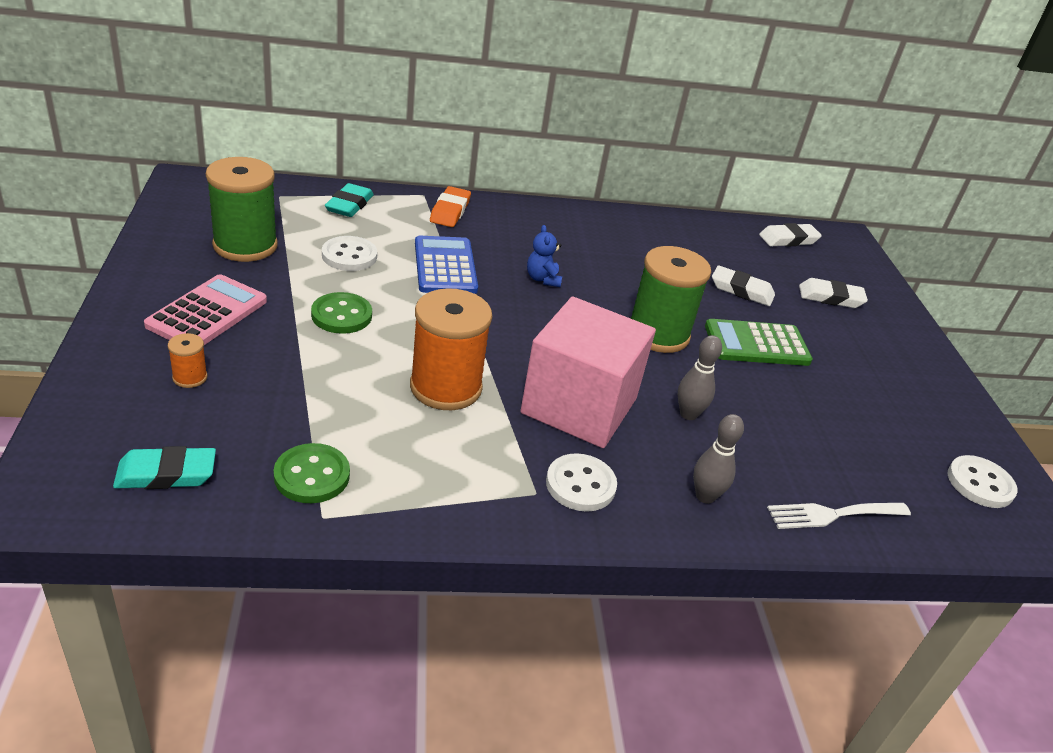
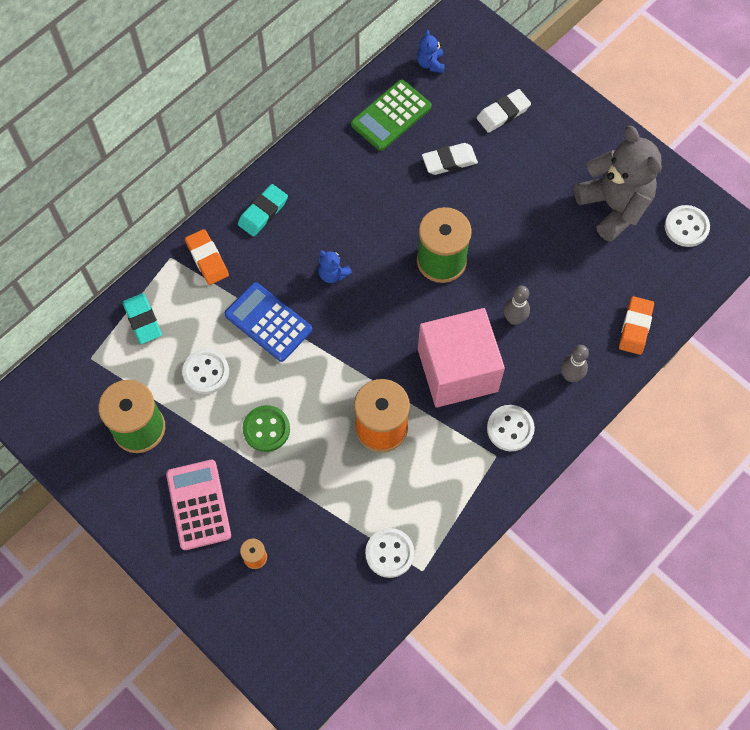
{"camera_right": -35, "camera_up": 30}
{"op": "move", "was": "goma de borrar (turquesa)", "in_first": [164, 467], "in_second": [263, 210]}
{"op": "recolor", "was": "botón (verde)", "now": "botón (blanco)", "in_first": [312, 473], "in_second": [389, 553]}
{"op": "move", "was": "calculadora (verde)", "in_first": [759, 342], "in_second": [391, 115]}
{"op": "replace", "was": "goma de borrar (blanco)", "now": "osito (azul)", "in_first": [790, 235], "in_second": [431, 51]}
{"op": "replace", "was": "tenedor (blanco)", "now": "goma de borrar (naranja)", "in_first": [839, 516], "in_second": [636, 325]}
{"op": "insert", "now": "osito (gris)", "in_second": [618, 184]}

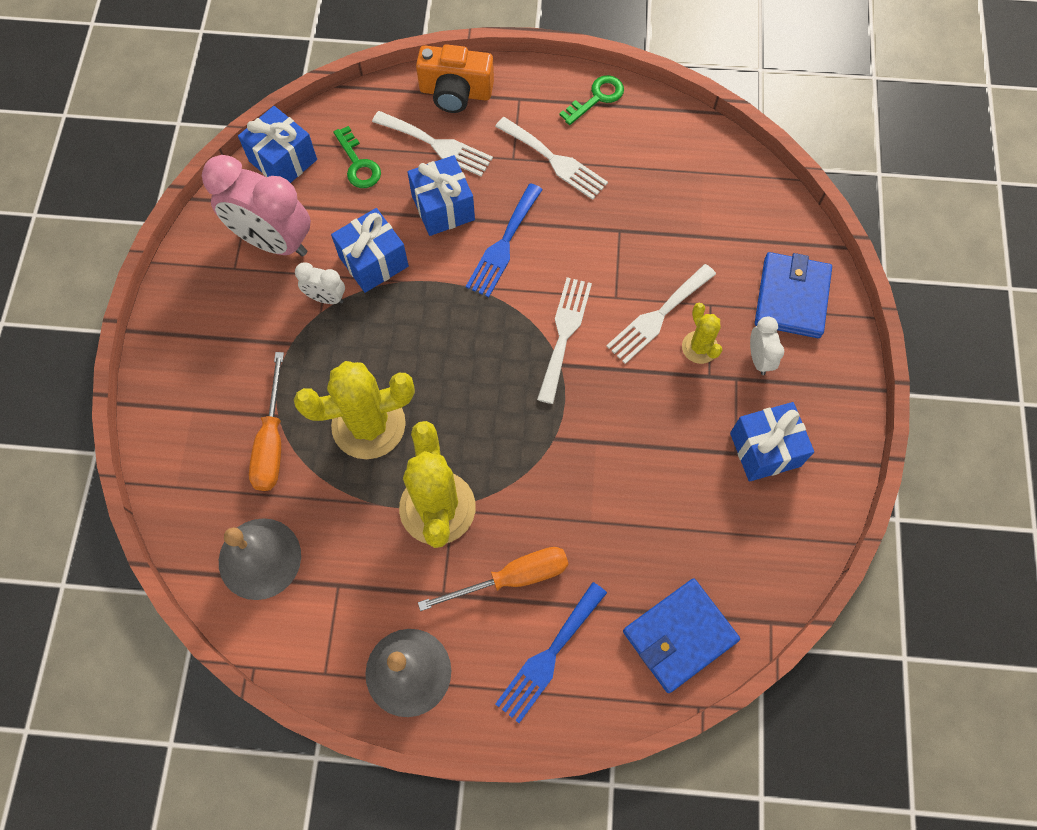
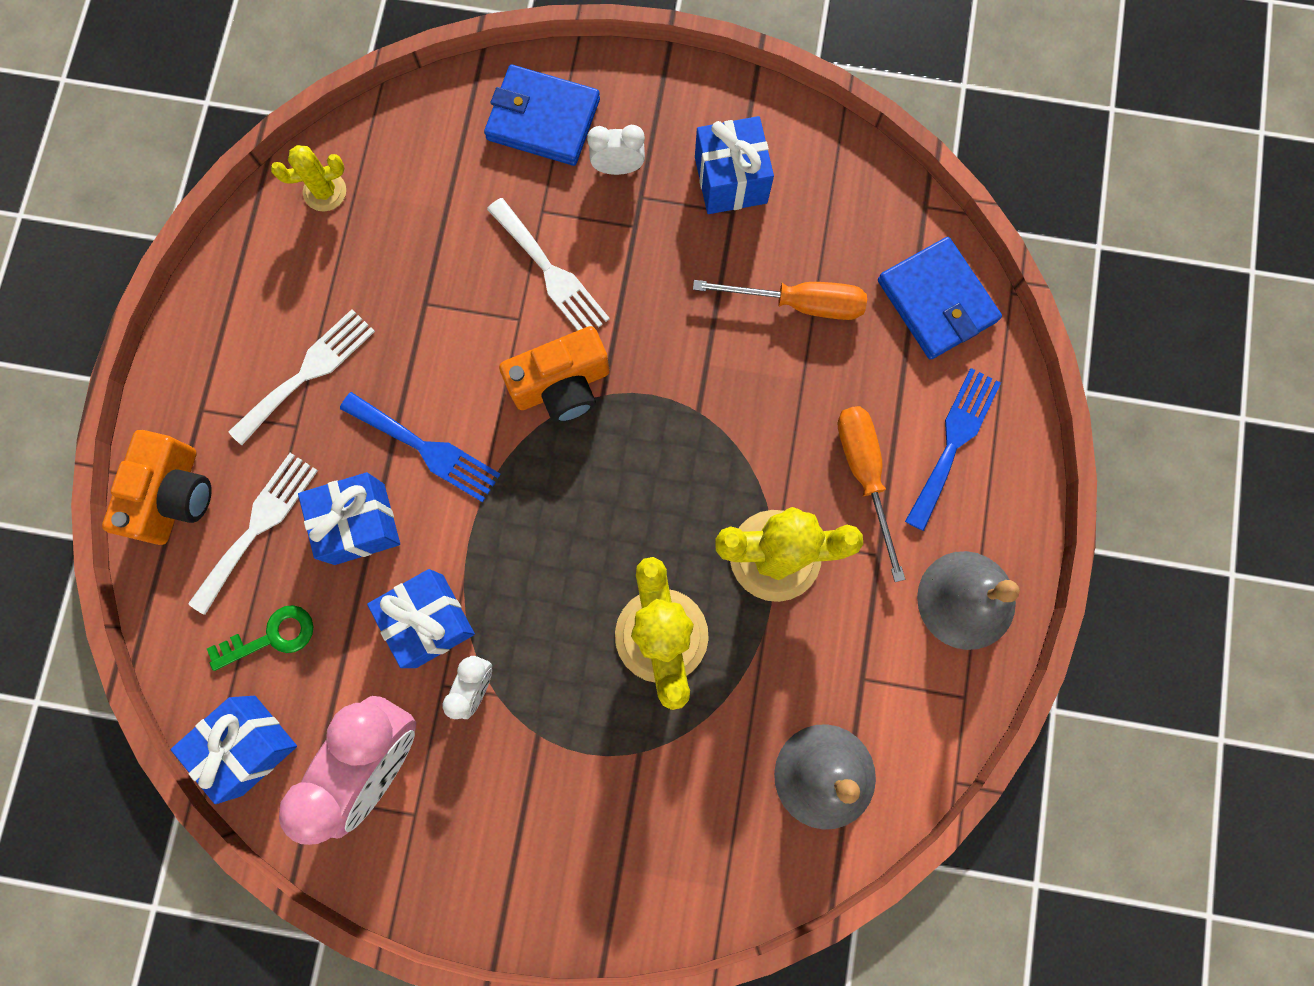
{"camera_right": -85, "camera_up": 10}
{"op": "move", "was": "destornillador (naranja)", "in_first": [266, 421], "in_second": [780, 300]}
{"op": "rotate", "was": "tenedor (azul)", "in_first": [551, 652], "in_second": [953, 449], "clockwise": -105}
{"op": "replace", "was": "tenedor (blanco)", "now": "cámara (naranja)", "in_first": [564, 340], "in_second": [554, 374]}
{"op": "delete", "was": "llave (verde)", "in_first": [591, 100]}
{"op": "move", "was": "cactus (amarillo)", "in_first": [702, 333], "in_second": [308, 178]}

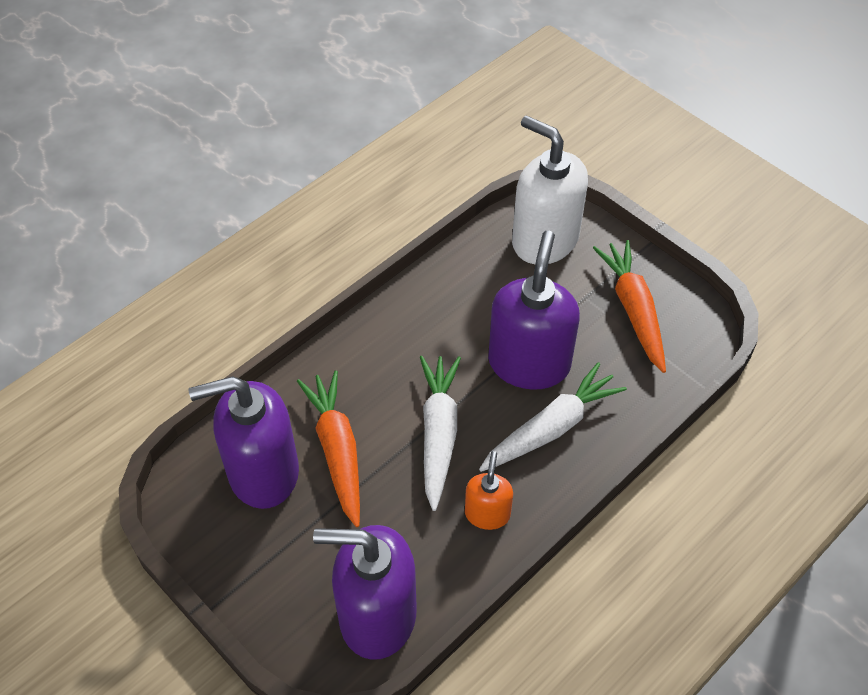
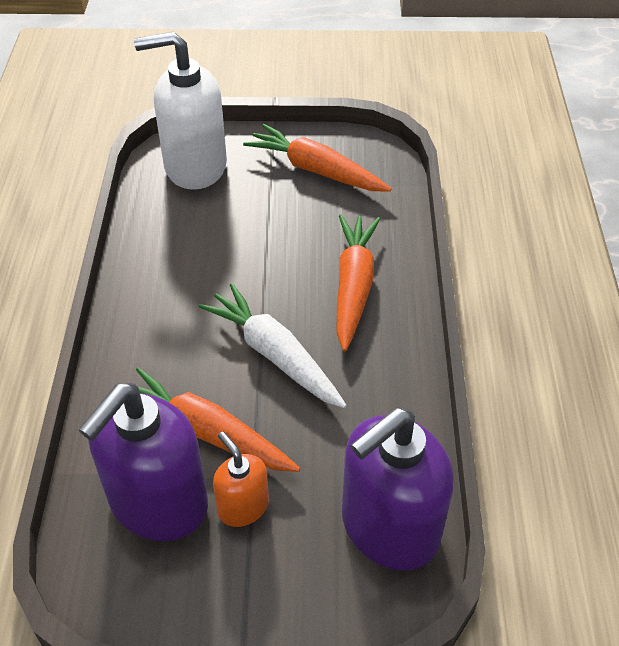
{"camera_right": -45, "camera_up": -5}
{"op": "move", "was": "dispensador de jabón (naranja)", "in_first": [489, 490], "in_second": [241, 479]}
{"op": "recolor", "was": "zanahoria (blanco)", "now": "zanahoria (naranja)", "in_first": [553, 417], "in_second": [358, 283]}
{"op": "delete", "was": "dispensador de jabón (morado)", "in_first": [534, 310]}

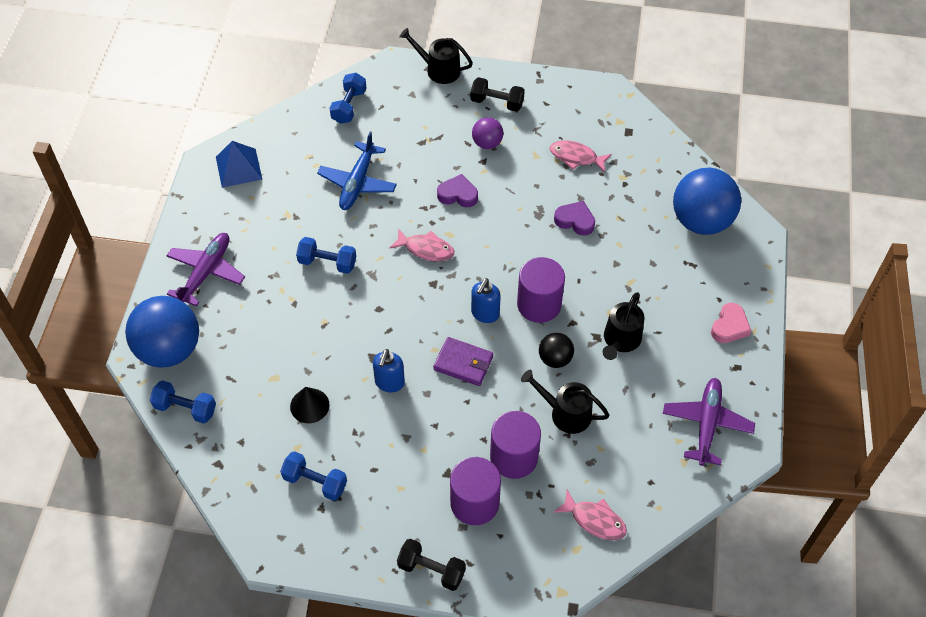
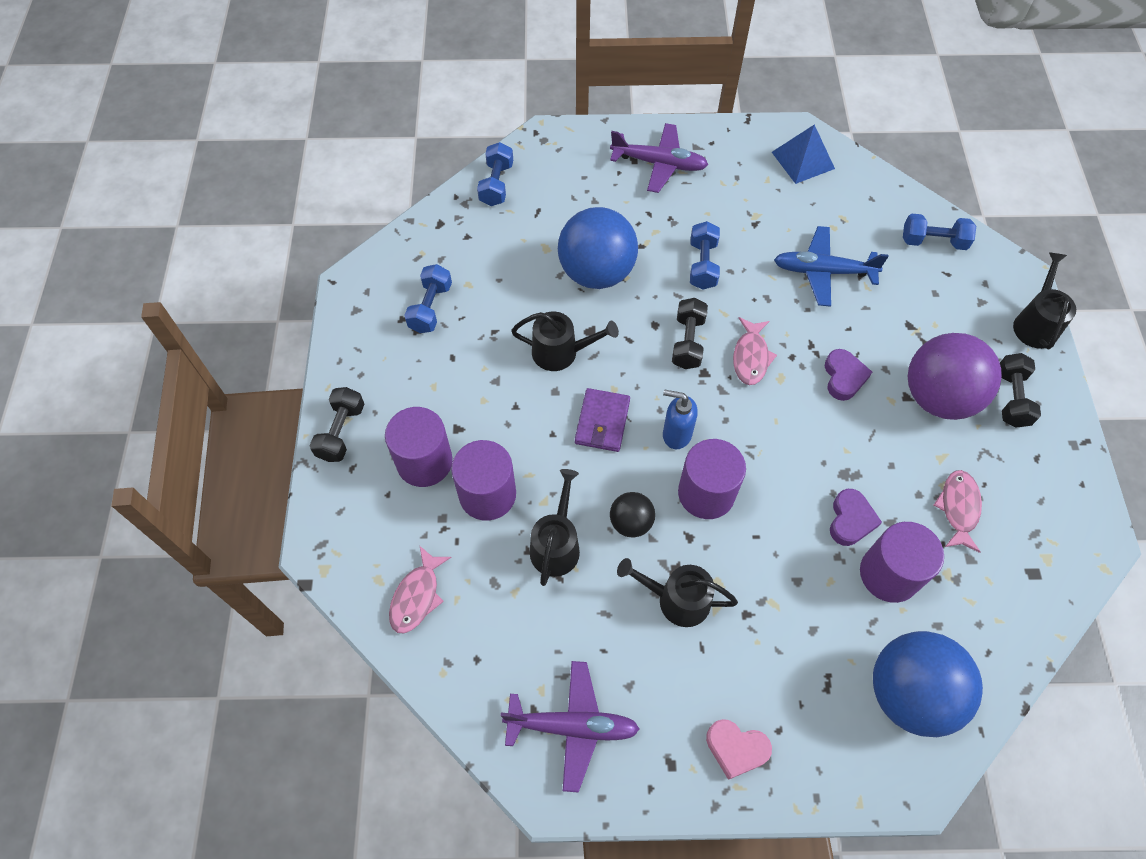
{"camera_right": 80, "camera_up": 5}
{"op": "move", "was": "pelota (azul)", "in_first": [162, 331], "in_second": [598, 248]}
{"op": "delete", "was": "cono (negro)", "in_first": [310, 405]}
{"op": "replace", "was": "dispensador de jabón (azul)", "now": "regadera (negro)", "in_first": [389, 370], "in_second": [565, 341]}
{"op": "resize", "was": "pelota (morado)", "in_first": [487, 133], "in_second": [955, 376], "ratio": 2.01}
{"op": "insert", "now": "mancuerna (negro)", "in_second": [690, 333]}
{"op": "insert", "now": "cilindro (morado)", "in_second": [902, 562]}

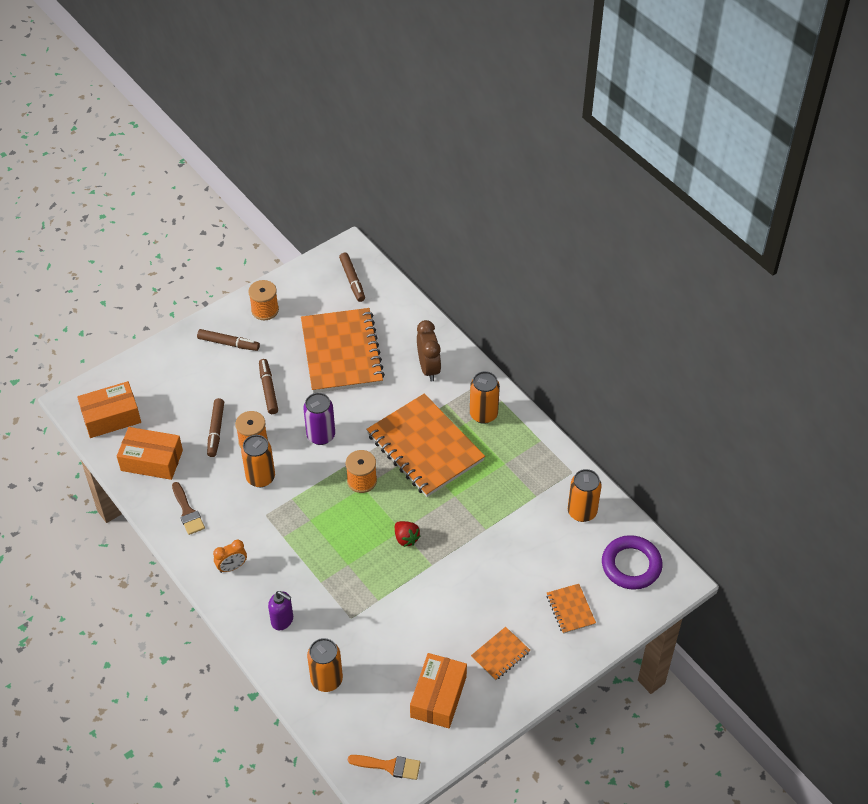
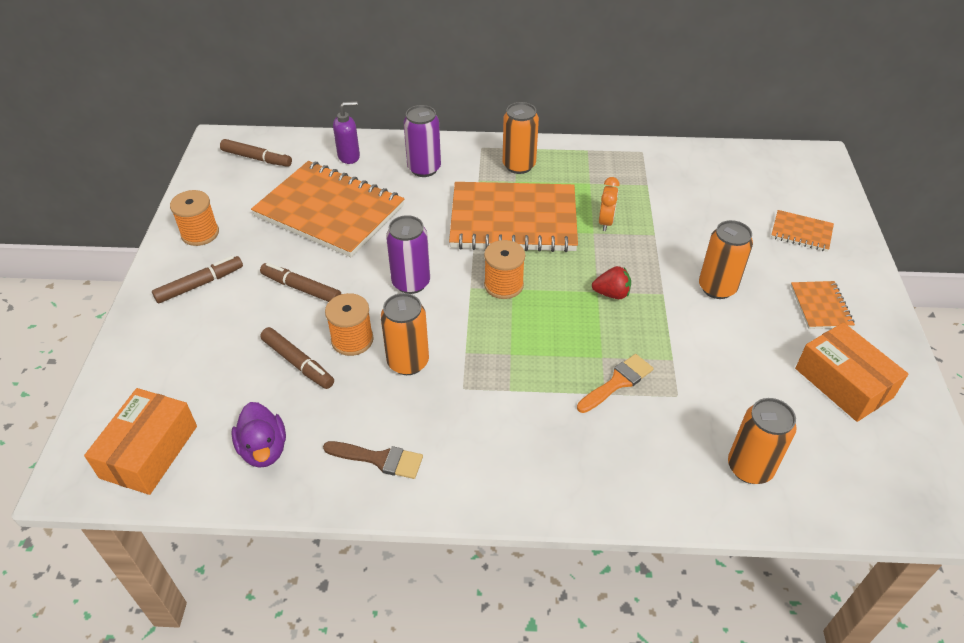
{"camera_right": -50, "camera_up": -5}
{"op": "replace", "was": "caja (naranja)", "now": "pato (morado)", "in_first": [150, 453], "in_second": [258, 435]}
{"op": "move", "was": "despertador (naranja)", "in_first": [230, 556], "in_second": [609, 204]}
{"op": "move", "was": "dispensador de jabón (morado)", "in_first": [280, 610], "in_second": [346, 132]}
{"op": "move", "was": "pincel (naranja)", "in_first": [384, 767], "in_second": [615, 383]}
{"op": "replace", "was": "despertador (marrón)", "now": "lata (morado)", "in_first": [429, 350], "in_second": [422, 141]}
{"op": "move", "was": "lata (naranja)", "in_first": [585, 495], "in_second": [726, 259]}
{"op": "delete", "was": "anillo (morado)", "in_first": [632, 562]}

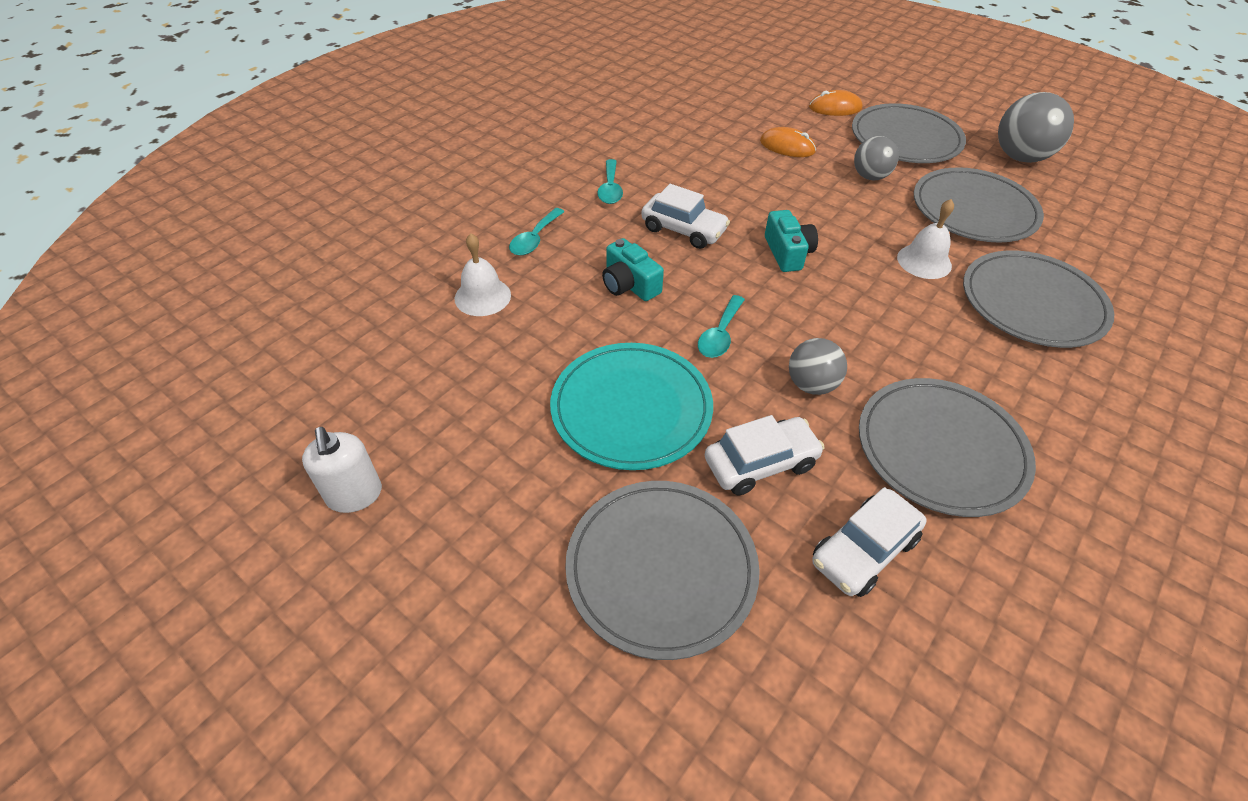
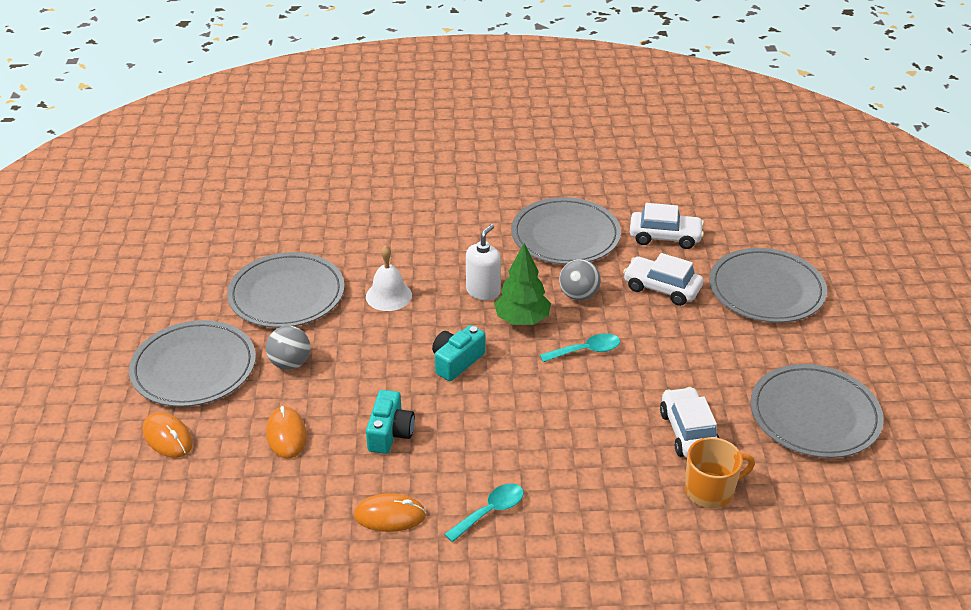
{"camera_right": -130, "camera_up": -10}
{"op": "move", "was": "dispensador de jabón (blanco)", "in_first": [342, 470], "in_second": [483, 262]}
{"op": "replace", "was": "campana (blanco)", "now": "taza (naranja)", "in_first": [482, 274], "in_second": [720, 472]}
{"op": "delete", "was": "cuchara (turquesa)", "in_first": [537, 232]}
{"op": "delete", "was": "plato (turquesa)", "in_first": [631, 406]}
{"op": "move", "was": "cámara (turquesa)", "in_first": [633, 269], "in_second": [390, 422]}
{"op": "move", "was": "coche (blanco)", "in_first": [685, 216], "in_second": [689, 422]}
{"op": "move", "was": "plato (gris)", "in_first": [1038, 299], "in_second": [817, 411]}
{"op": "delete", "was": "pelota (gris)", "in_first": [1036, 127]}
{"op": "insert", "now": "ratón (naranja)", "in_second": [390, 512]}
{"op": "insert", "now": "árbol (verde)", "in_second": [522, 284]}

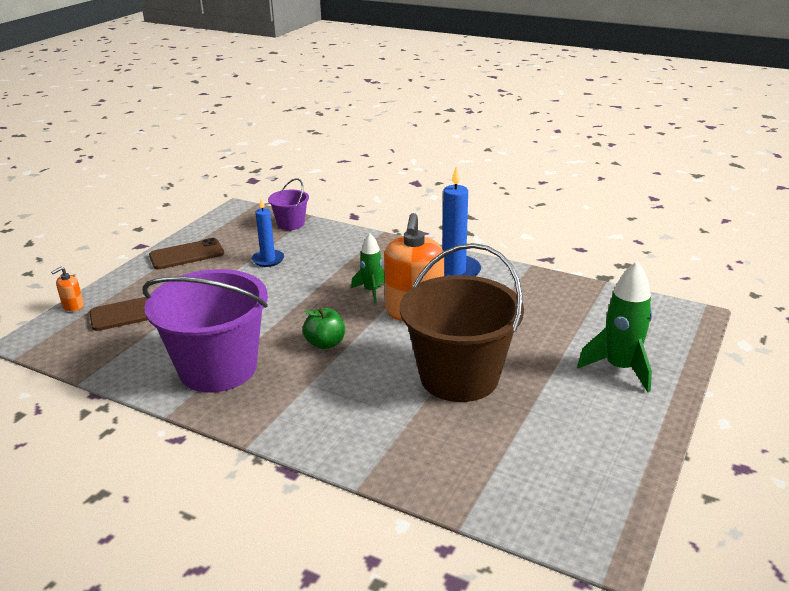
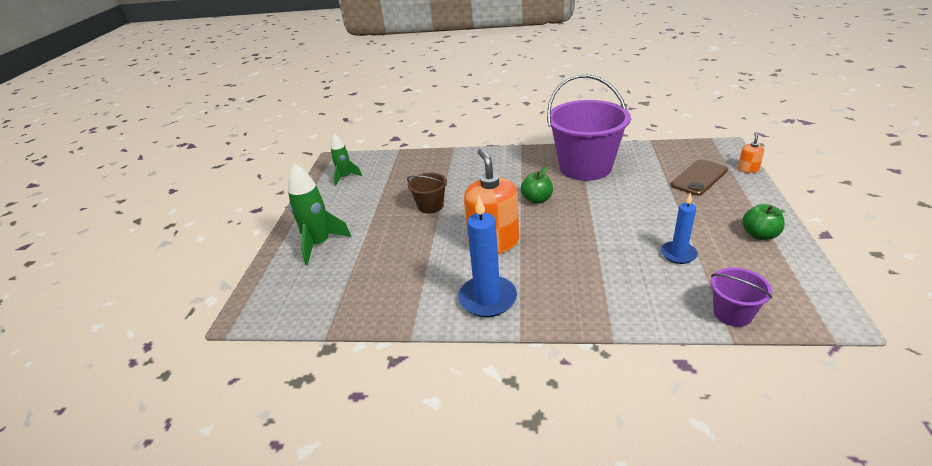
{"camera_right": 160, "camera_up": 5}
{"op": "replace", "was": "móvil (marrón)", "now": "manzana (verde)", "in_first": [186, 253], "in_second": [763, 222]}
{"op": "move", "was": "cohete (verde)", "in_first": [368, 268], "in_second": [346, 160]}
{"op": "resize", "was": "balde (marrón)", "in_first": [462, 322], "in_second": [427, 193], "ratio": 0.47}

